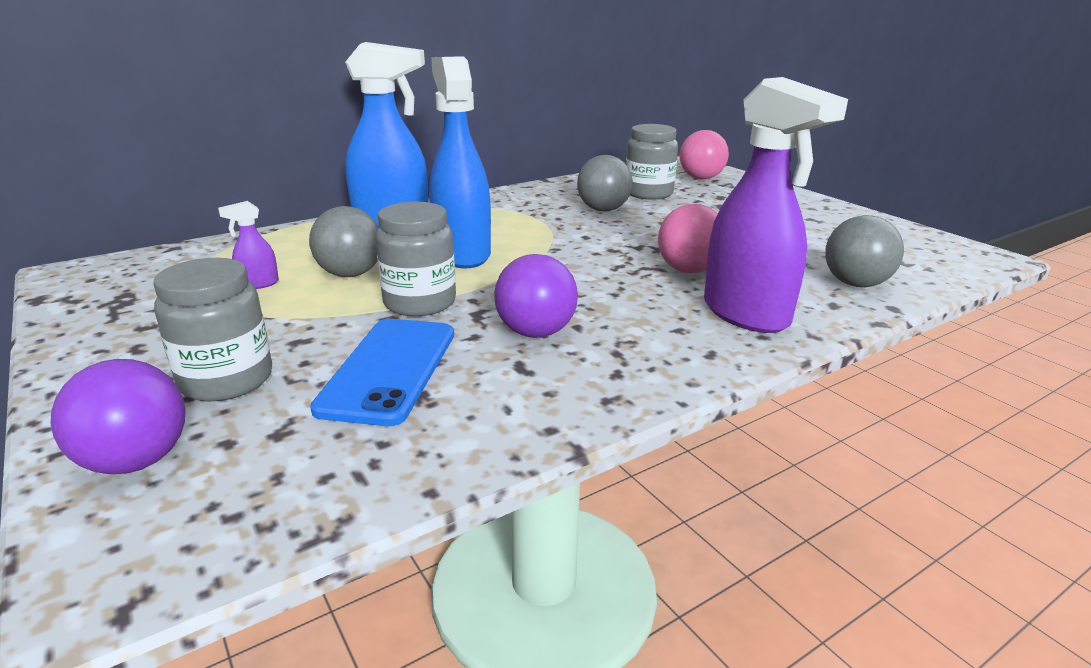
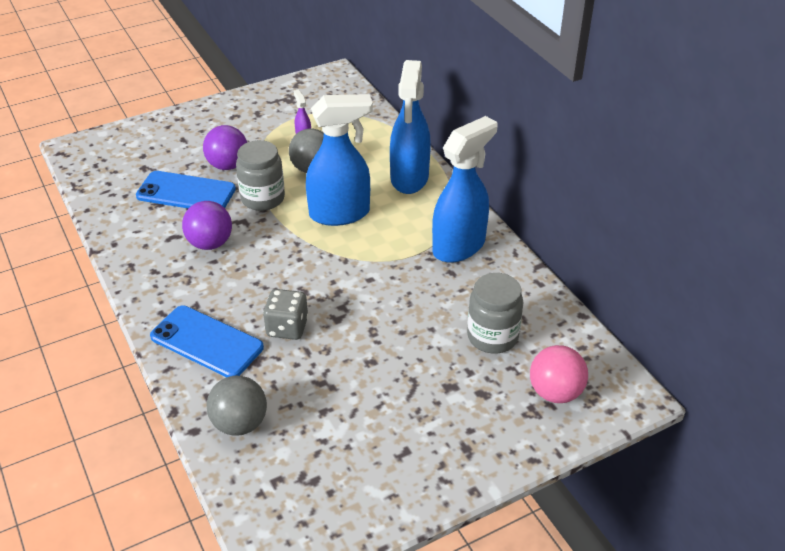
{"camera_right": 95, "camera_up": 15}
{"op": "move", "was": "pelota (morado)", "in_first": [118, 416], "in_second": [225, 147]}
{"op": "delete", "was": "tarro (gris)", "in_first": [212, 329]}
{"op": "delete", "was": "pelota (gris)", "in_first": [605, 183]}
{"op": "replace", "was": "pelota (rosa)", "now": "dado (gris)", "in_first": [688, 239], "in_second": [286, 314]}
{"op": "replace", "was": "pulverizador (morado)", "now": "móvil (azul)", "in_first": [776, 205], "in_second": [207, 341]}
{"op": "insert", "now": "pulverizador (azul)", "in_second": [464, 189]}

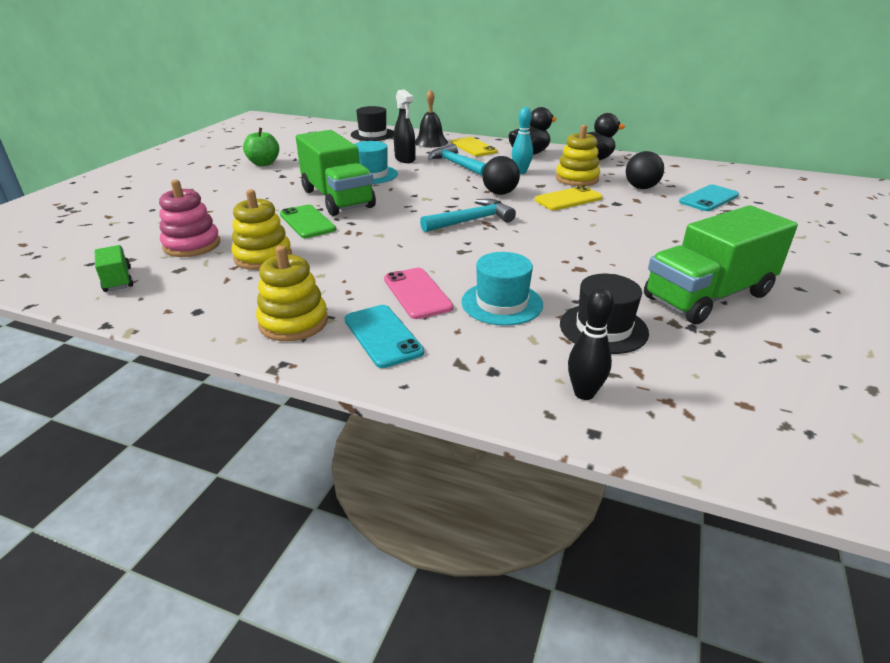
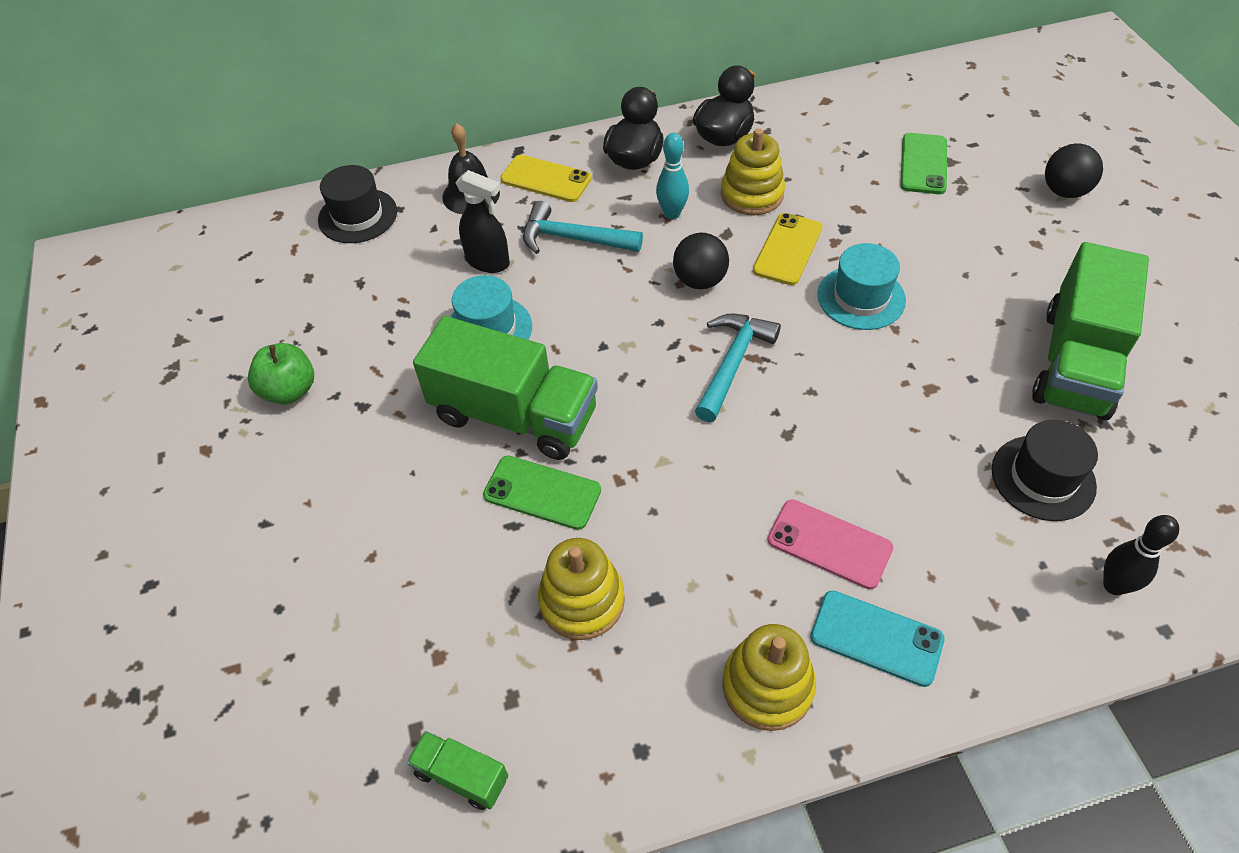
{"camera_right": -35, "camera_up": 20}
{"op": "delete", "was": "juguete apilable (rosa)", "in_first": [189, 218]}
{"op": "move", "was": "sombrero (turquesa)", "in_first": [502, 289], "in_second": [861, 286]}
{"op": "move", "was": "pelota (negro)", "in_first": [645, 170], "in_second": [1074, 171]}
{"op": "recolor", "was": "móvil (turquesa)", "now": "móvil (verde)", "in_first": [709, 197], "in_second": [923, 163]}

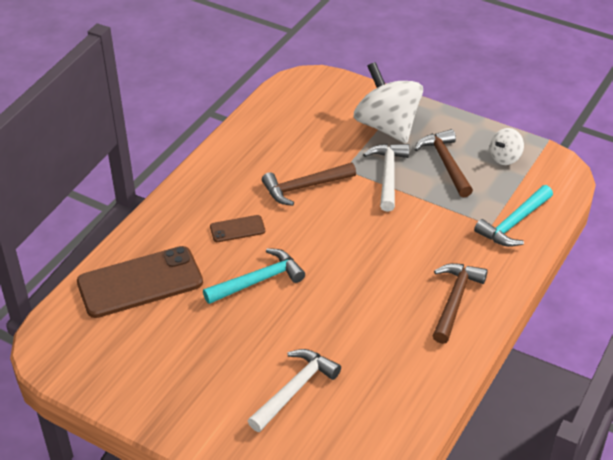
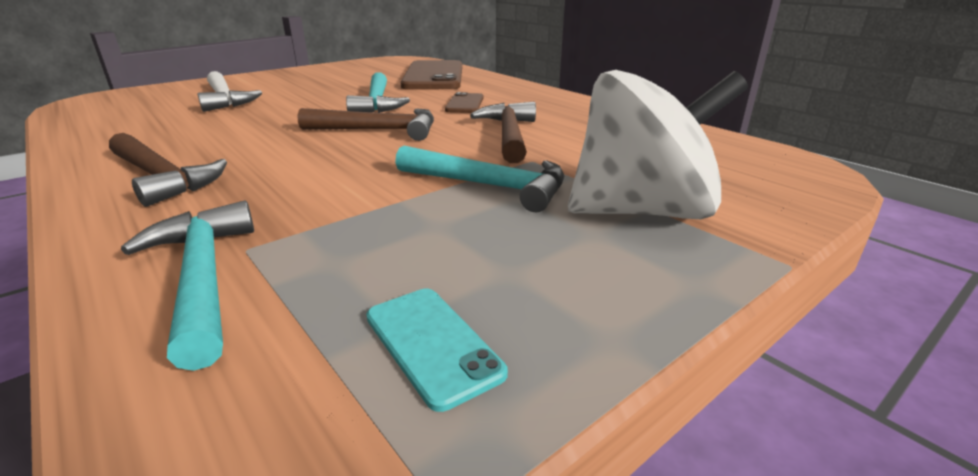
{"camera_right": 110, "camera_up": -15}
{"op": "recolor", "was": "martillo (blanco)", "now": "martillo (turquesa)", "in_first": [386, 178], "in_second": [479, 179]}
{"op": "move", "was": "martillo (marrón)", "in_first": [443, 163], "in_second": [365, 124]}
{"op": "replace", "was": "peonza (blanco)", "now": "móvil (turquesa)", "in_first": [507, 146], "in_second": [437, 350]}

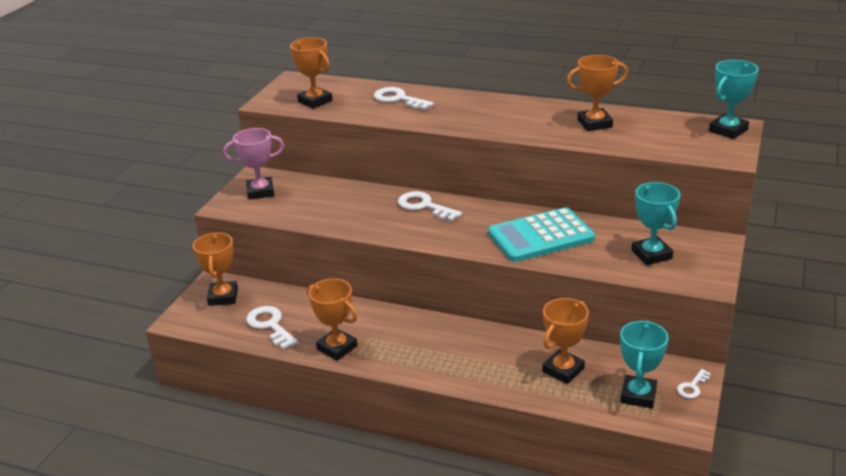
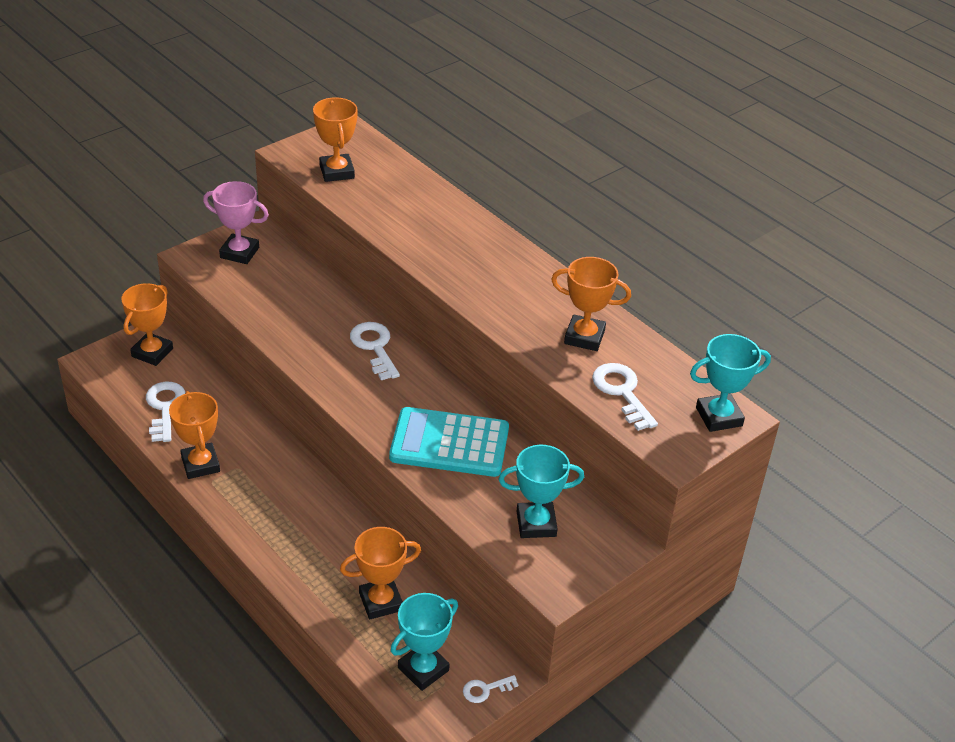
{"camera_right": 25, "camera_up": 10}
{"op": "move", "was": "llave (blanco)", "in_first": [404, 98], "in_second": [625, 397]}
{"op": "rotate", "was": "trofeo (turquesa)", "in_first": [656, 223], "in_second": [541, 491], "clockwise": 75}

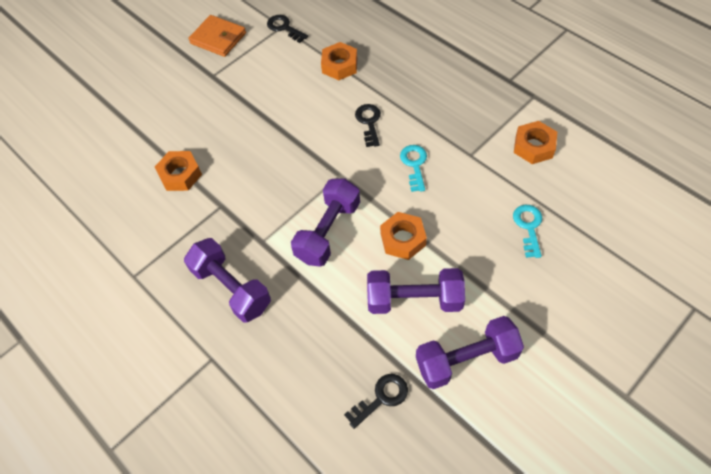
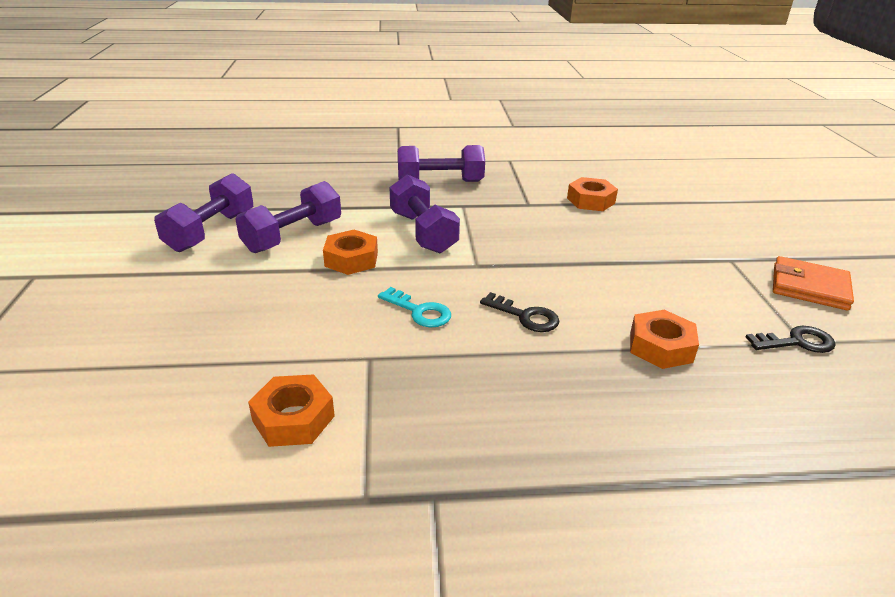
{"camera_right": 125, "camera_up": -25}
{"op": "rotate", "was": "cartera (naranja)", "in_first": [217, 36], "in_second": [813, 283], "clockwise": 45}
{"op": "delete", "was": "llave (negro)", "in_first": [376, 401]}
{"op": "delete", "was": "llave (turquesa)", "in_first": [527, 231]}

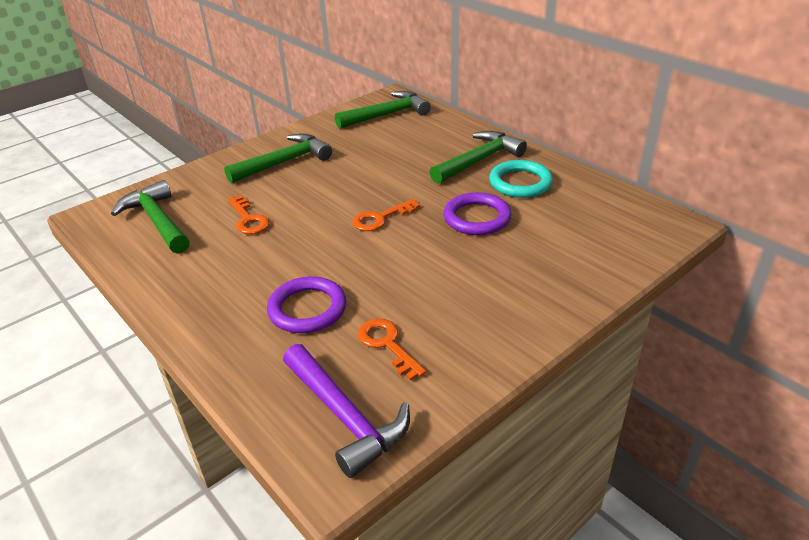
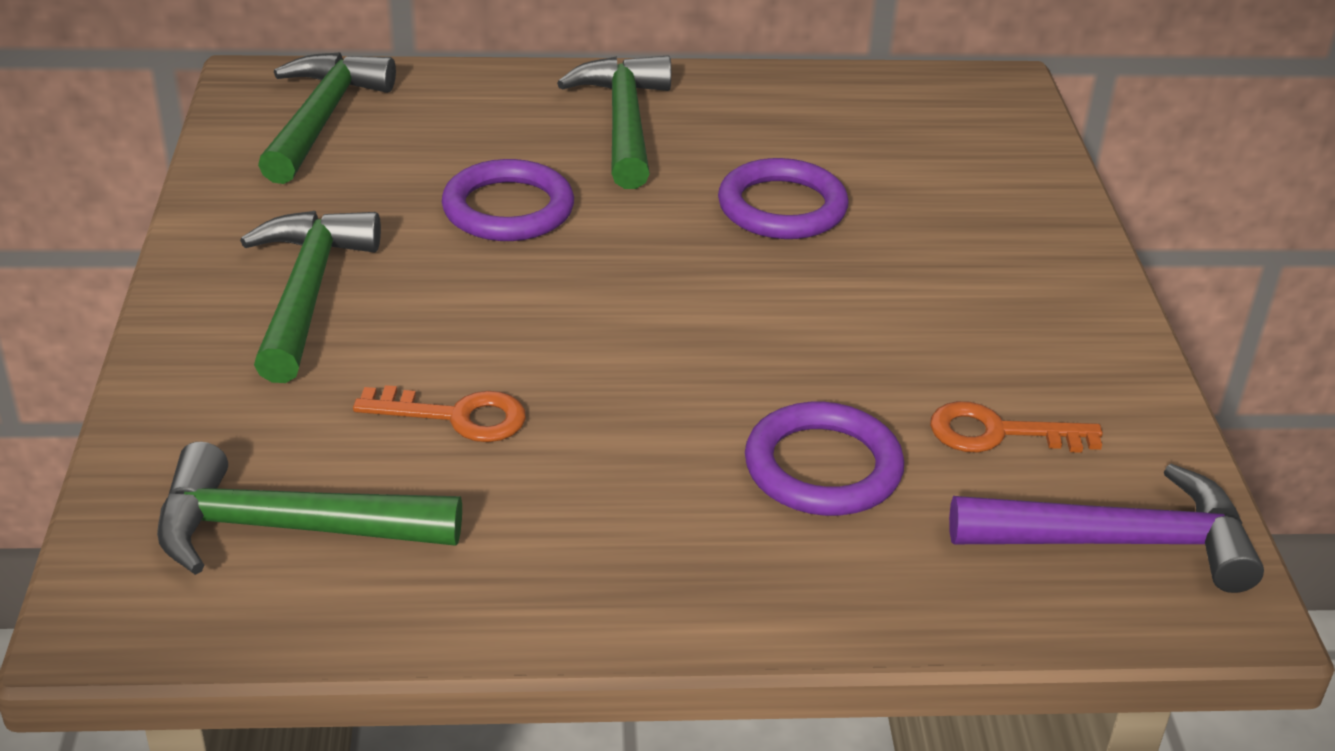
{"camera_right": -55, "camera_up": 0}
{"op": "delete", "was": "llave (naranja)", "in_first": [386, 215]}
{"op": "delete", "was": "anillo (turquesa)", "in_first": [521, 179]}
{"op": "insert", "now": "anillo (morado)", "in_second": [508, 200]}

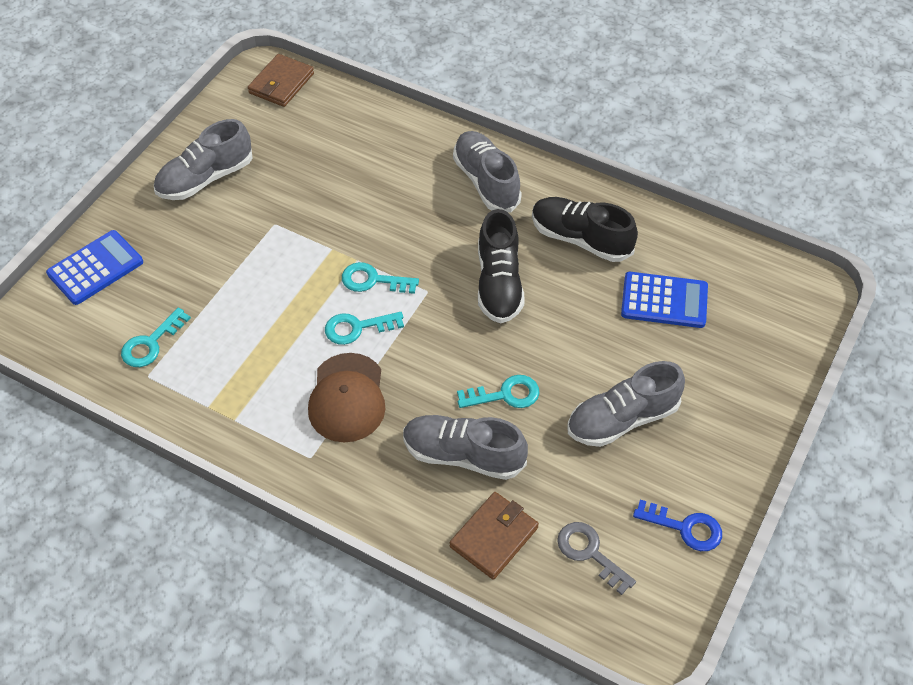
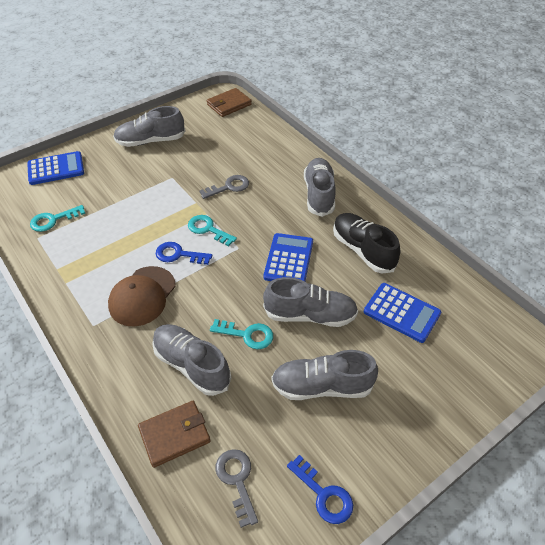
{"camera_right": 25, "camera_up": -5}
{"op": "recolor", "was": "llave (turquesa)", "now": "llave (azul)", "in_first": [364, 328], "in_second": [184, 253]}
{"op": "replace", "was": "zapato (negro)", "now": "calculadora (azul)", "in_first": [501, 266], "in_second": [288, 257]}
{"op": "insert", "now": "llave (gris)", "in_second": [224, 187]}
{"op": "insert", "now": "zapato (gris)", "in_second": [310, 302]}

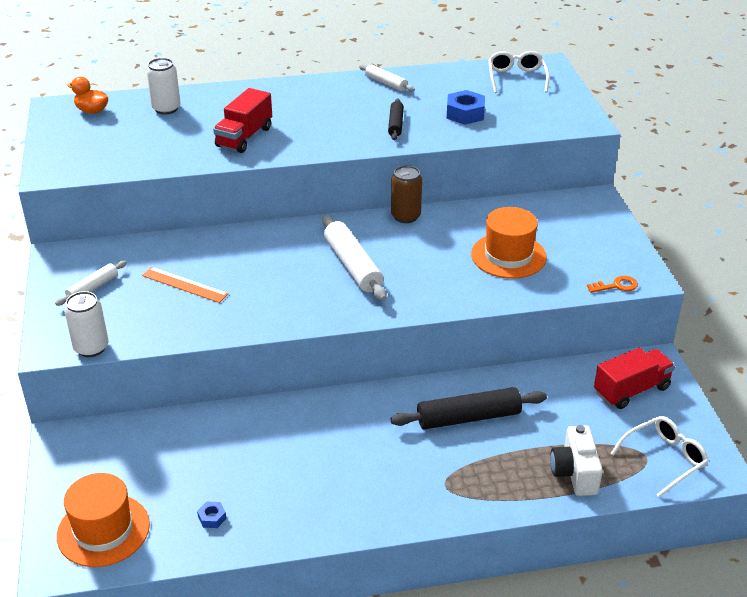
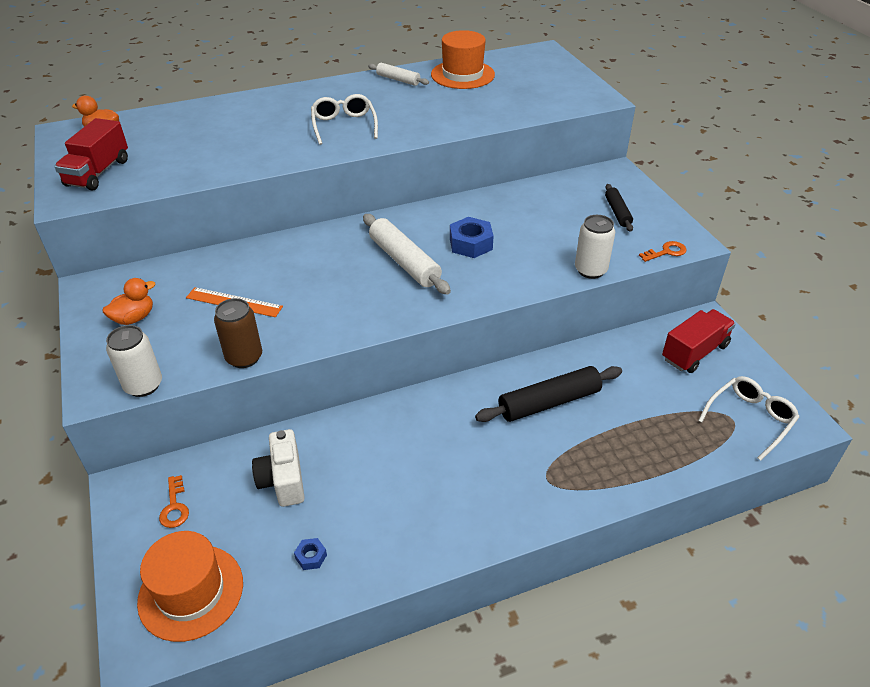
{"camera_right": -10, "camera_up": 5}
{"op": "replace", "was": "rodillo (blanco)", "now": "pato (naranja)", "in_first": [91, 283], "in_second": [129, 301]}
{"op": "move", "was": "lata (blanco)", "in_first": [164, 86], "in_second": [595, 247]}
{"op": "move", "was": "camión (rojo)", "in_first": [242, 120], "in_second": [91, 154]}
{"op": "move", "was": "rodillo (negro)", "in_first": [396, 119], "in_second": [619, 208]}
{"op": "move", "was": "lata (marrón)", "in_first": [406, 194], "in_second": [238, 333]}
{"op": "move", "was": "tuerca (azul)", "in_first": [466, 107], "in_second": [472, 237]}
{"op": "move", "was": "sombrero (naranja)", "in_first": [509, 243], "in_second": [463, 59]}
{"op": "move", "was": "gafas (blanco)", "in_first": [518, 72], "in_second": [344, 119]}
{"op": "move", "was": "cámara (blanco)", "in_first": [576, 460], "in_second": [278, 468]}
{"op": "insert", "now": "llave (naranja)", "in_second": [174, 501]}

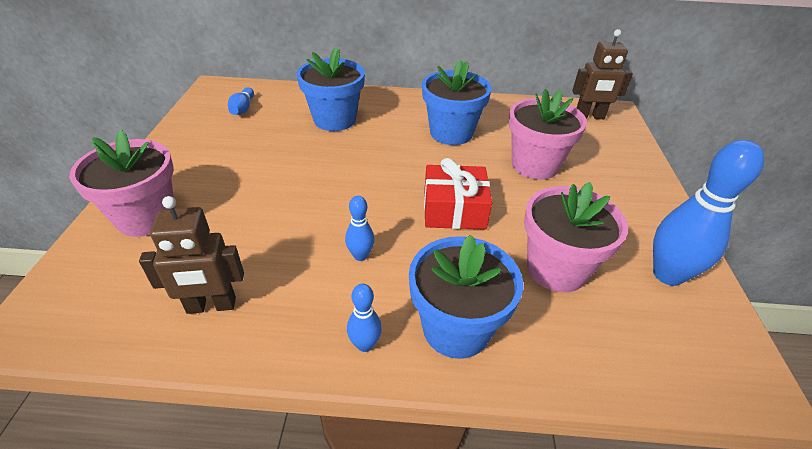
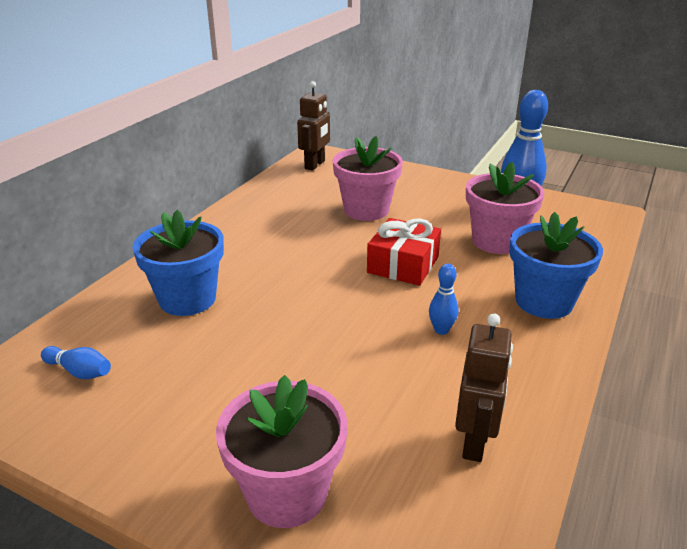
{"camera_right": -65, "camera_up": -10}
{"op": "delete", "was": "bolo (azul)", "in_first": [364, 318]}
{"op": "delete", "was": "maceta (azul)", "in_first": [457, 102]}

